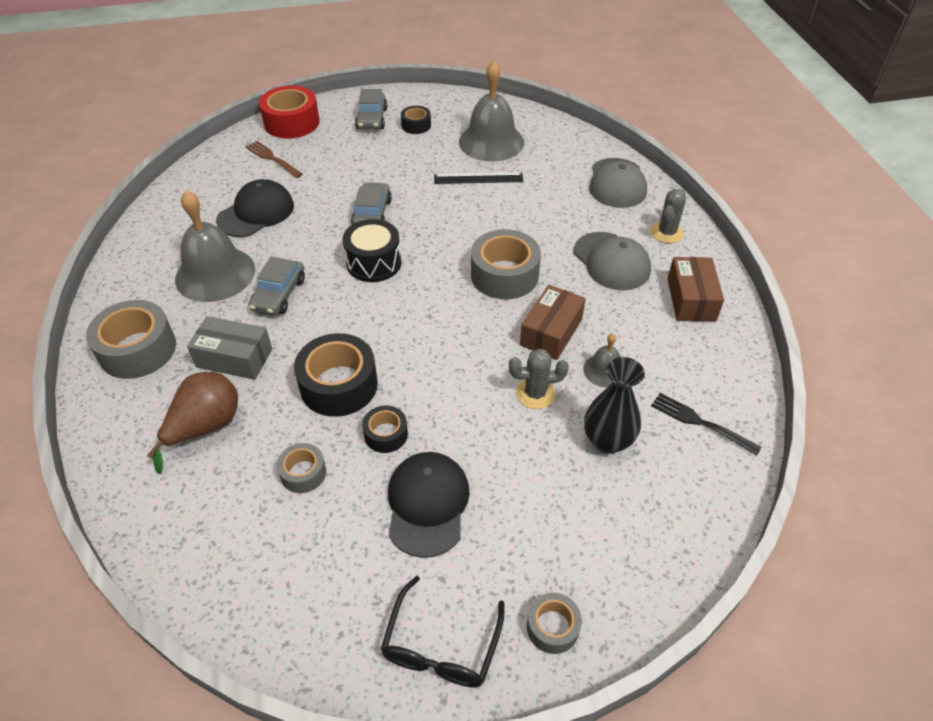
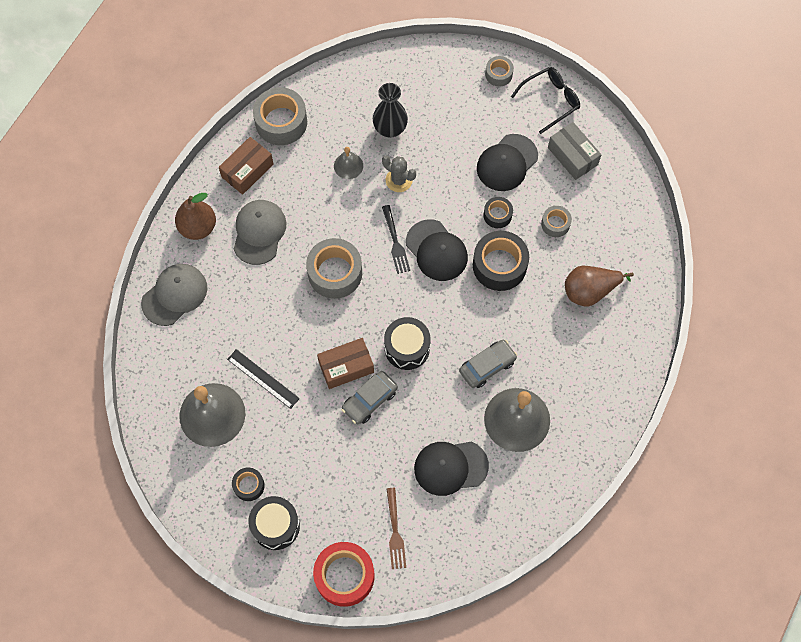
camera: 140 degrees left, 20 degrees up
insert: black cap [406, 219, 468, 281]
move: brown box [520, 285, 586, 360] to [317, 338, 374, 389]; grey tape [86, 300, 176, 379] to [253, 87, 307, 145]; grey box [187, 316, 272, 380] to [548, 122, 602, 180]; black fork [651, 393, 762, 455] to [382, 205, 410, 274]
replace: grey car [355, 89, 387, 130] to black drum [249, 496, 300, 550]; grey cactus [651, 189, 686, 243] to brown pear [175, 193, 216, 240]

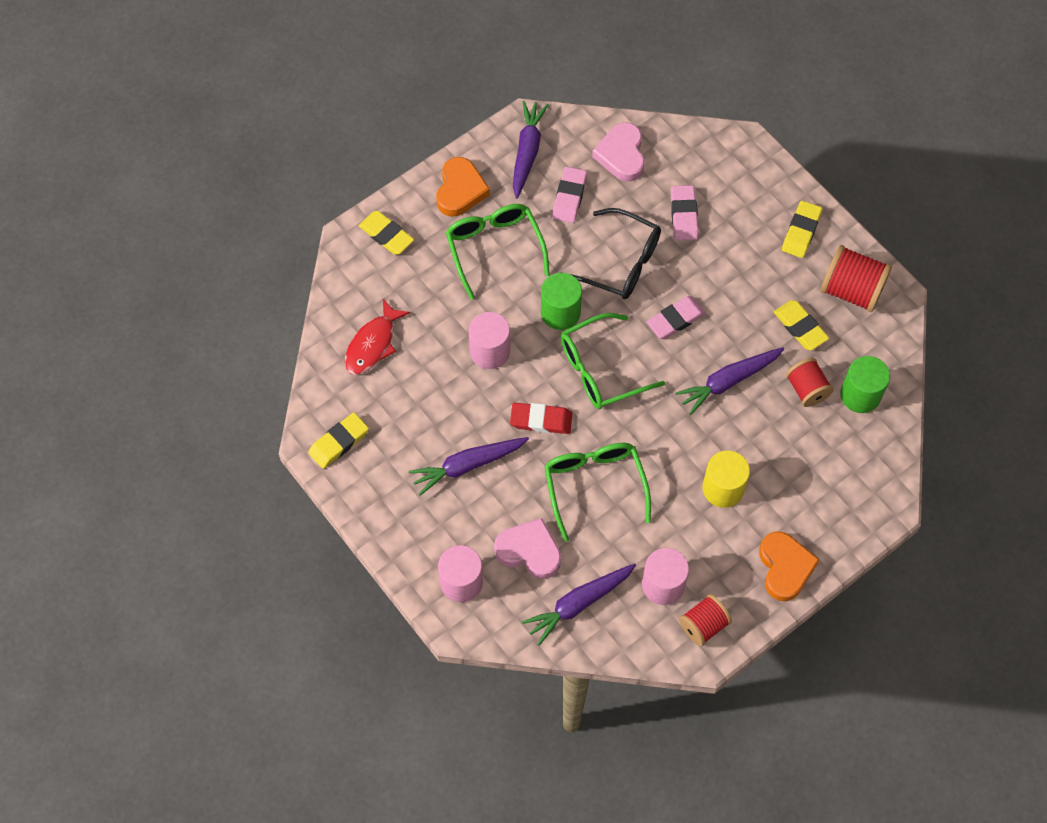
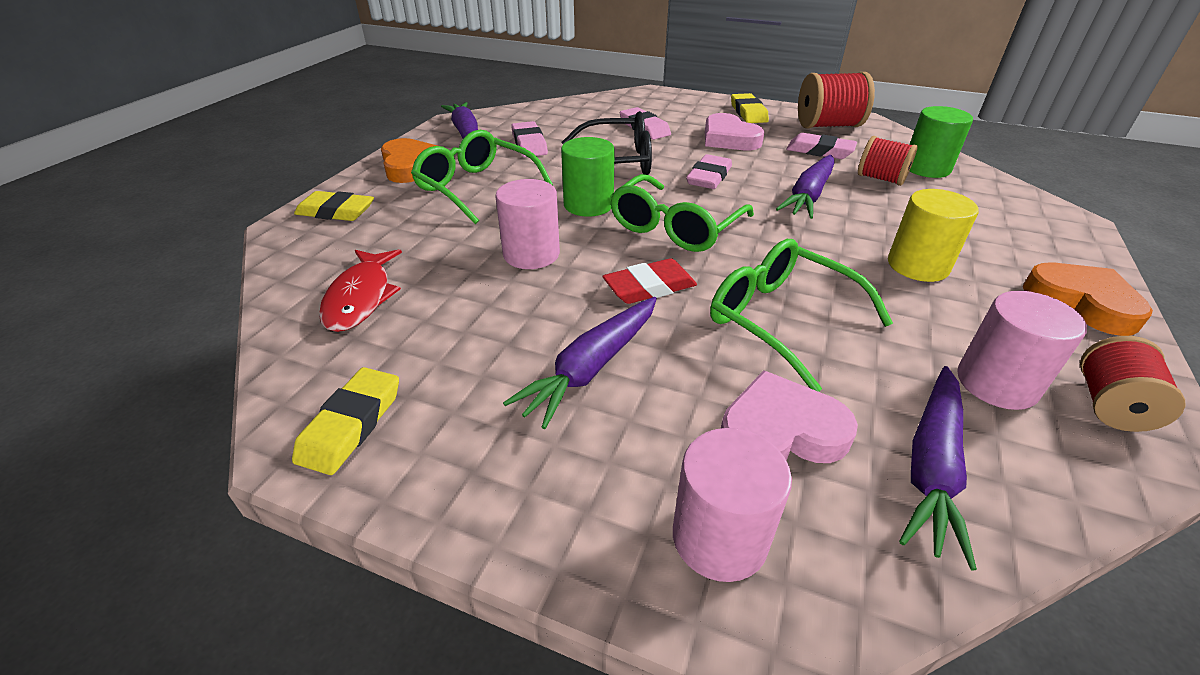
camera: 30 degrees left, 25 degrees down
move: pink heart [592, 122, 645, 182] to [705, 113, 764, 150]
recolor: yellow eraser [774, 300, 829, 350] to pink eraser [786, 133, 857, 159]

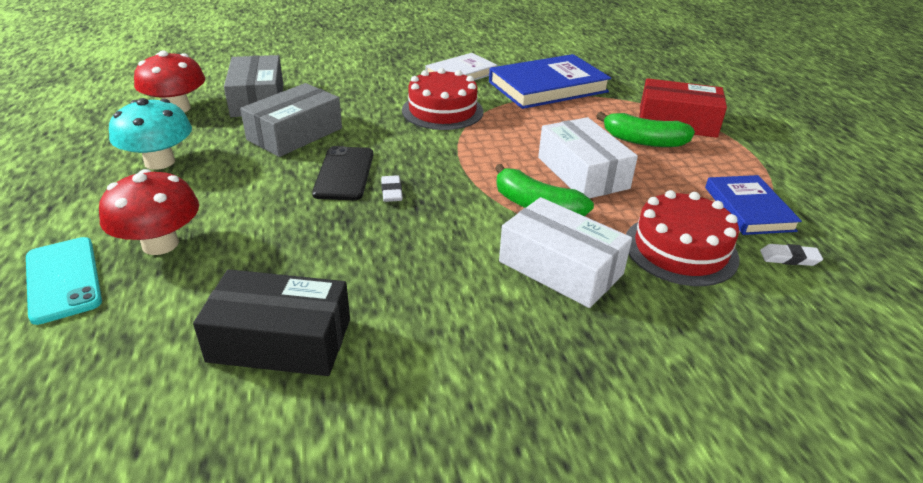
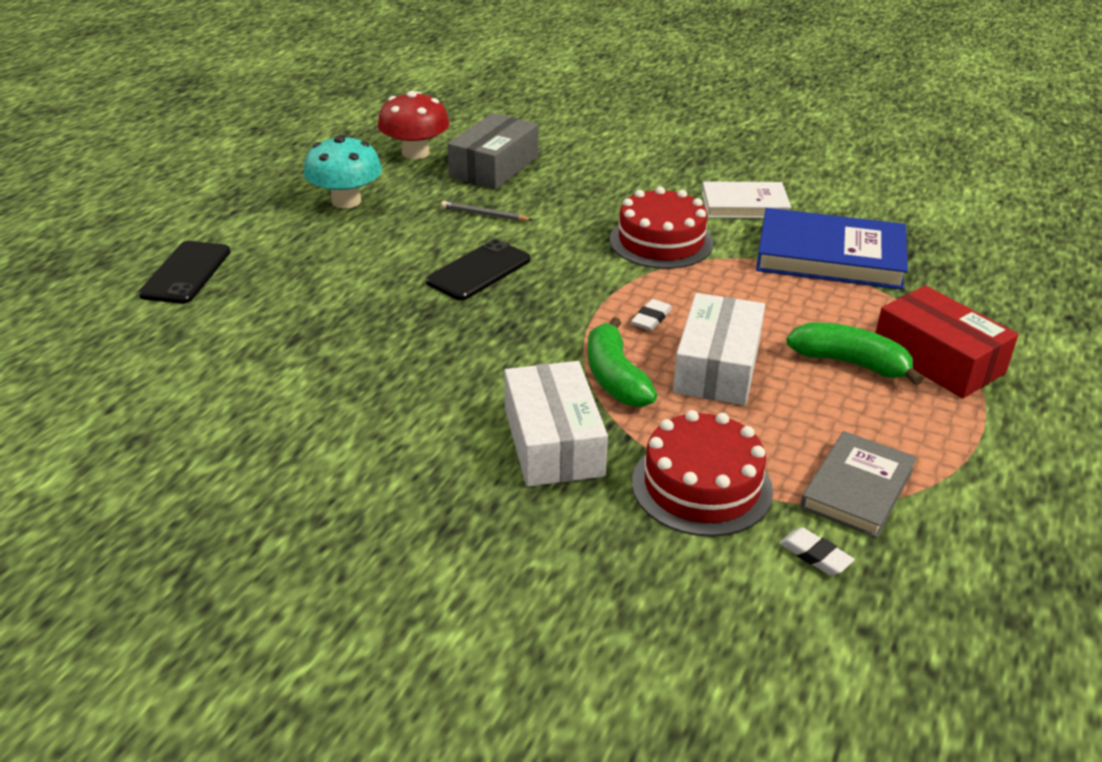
camera: 40 degrees right, 0 degrees up
delete: red mushroom [99, 169, 199, 255]; black box [193, 269, 350, 376]
move: white eraser [381, 175, 403, 202] to [631, 299, 672, 331]
replace: grey box [240, 83, 342, 157] to grey pencil [441, 201, 533, 221]
recolor: blue book [705, 175, 802, 235] to grey book [800, 431, 917, 538]; turquoise phone [26, 237, 102, 325] to black phone [138, 241, 231, 304]
rotate: green banana [596, 112, 695, 147] = [786, 323, 924, 385] 150 degrees clockwise

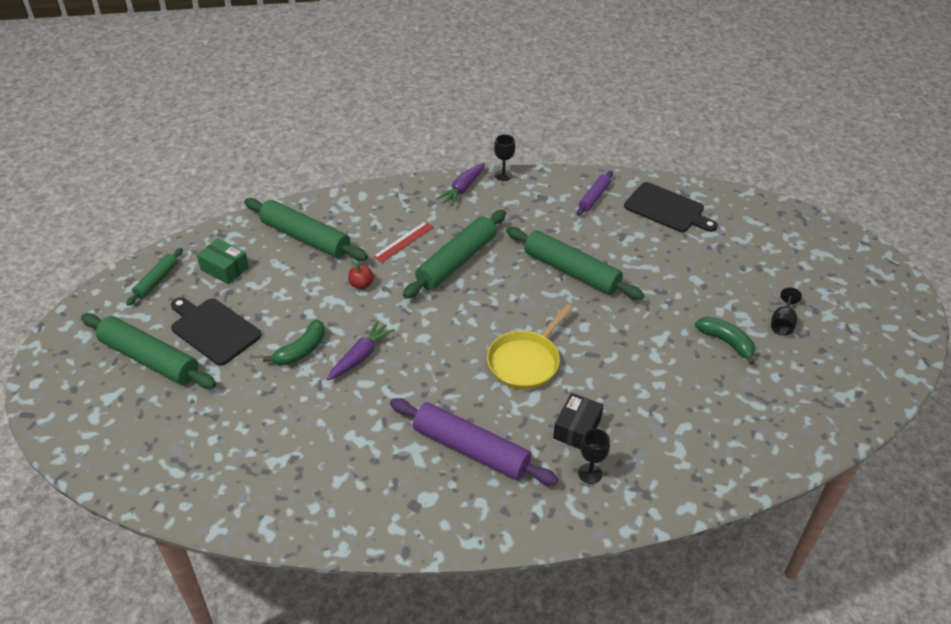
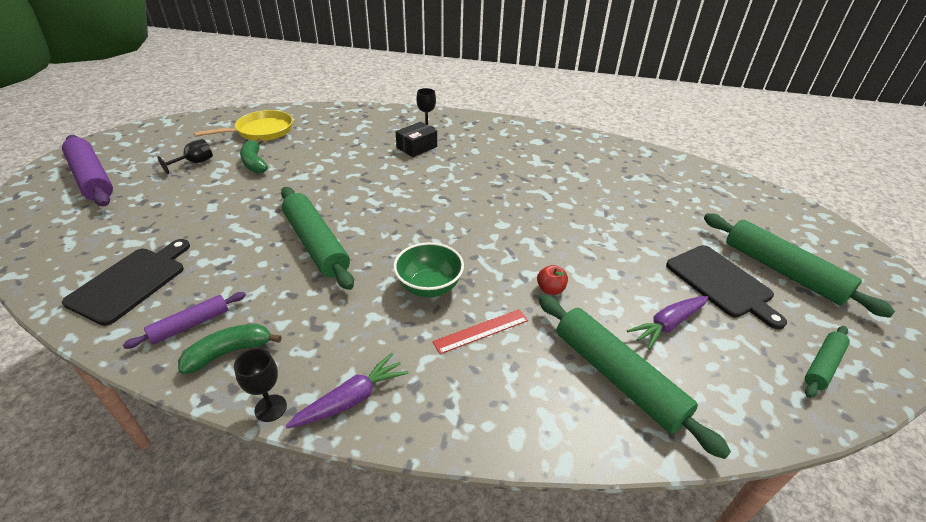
camera: 160 degrees left, 5 degrees down
delete: green box [197, 238, 249, 285]
move: yellow pan [487, 304, 573, 389] to [194, 110, 293, 141]; green banana [263, 320, 325, 365] to [178, 324, 282, 374]; purple carrot [327, 320, 395, 380] to [627, 296, 708, 350]; purple rolling pin [390, 398, 558, 485] to [62, 135, 113, 206]
replace: green rolling pin [403, 210, 506, 299] to green bowl [393, 242, 464, 297]
rotate: black cutting board [624, 182, 718, 232] = [62, 239, 190, 326] 60 degrees clockwise

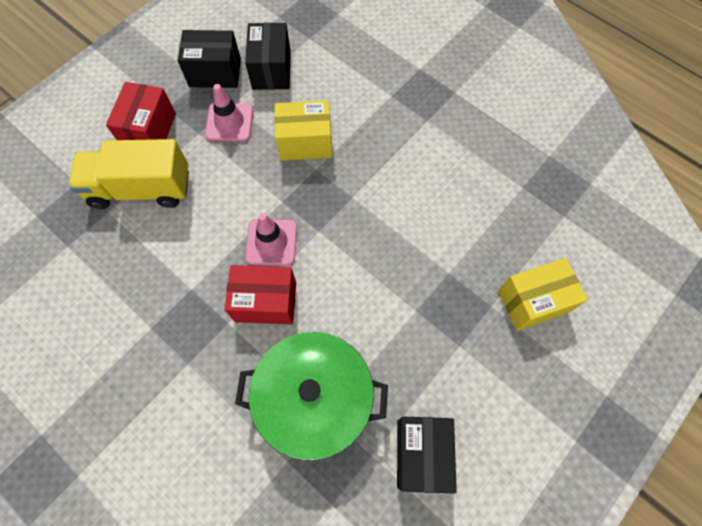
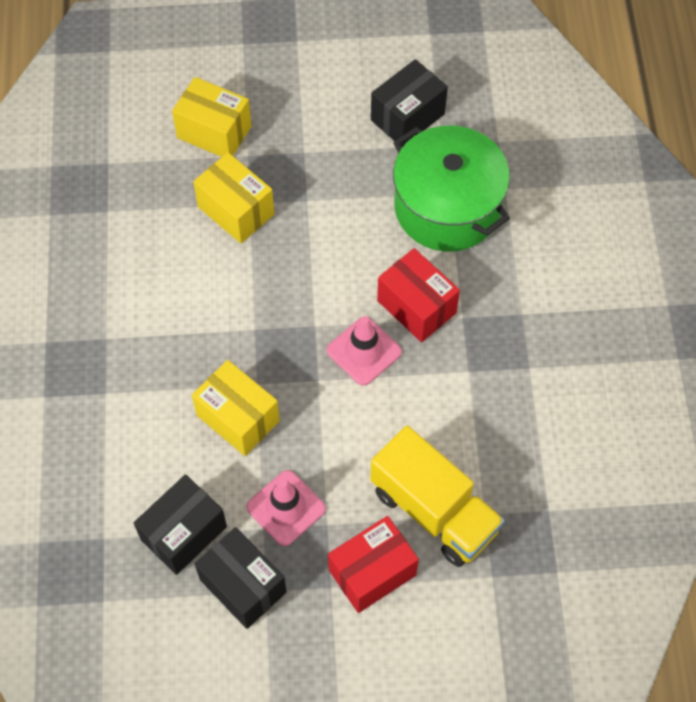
camera: 135 degrees left, 5 degrees down
insert: yellow box [193, 152, 274, 243]

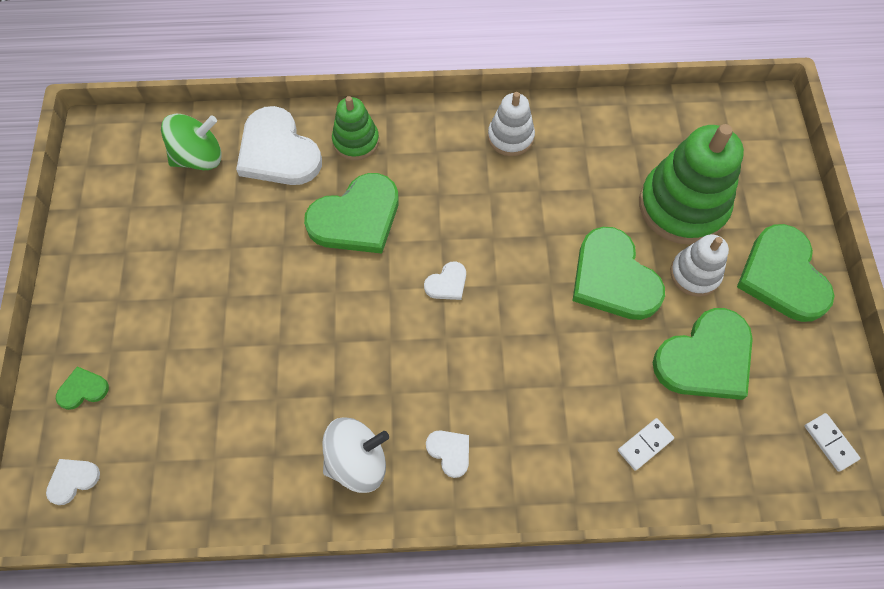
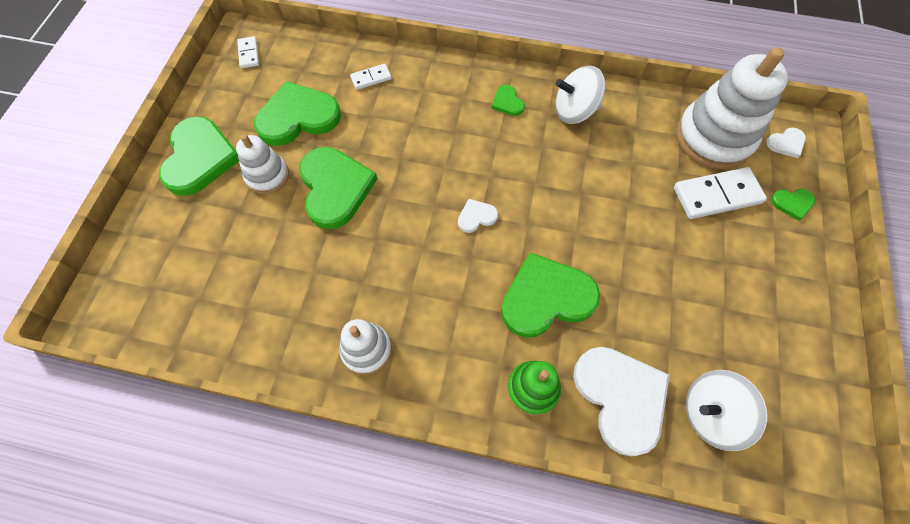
camera: 165 degrees left, 0 degrees up
delete: green stacking toy [639, 124, 744, 245]
insert: white stacking toy [676, 47, 788, 169]; white domino [674, 167, 767, 219]
recolor: green spinning top [161, 114, 222, 170] to white spinning top [686, 370, 767, 451]; white heart [426, 430, 469, 478] to green heart [492, 85, 525, 116]

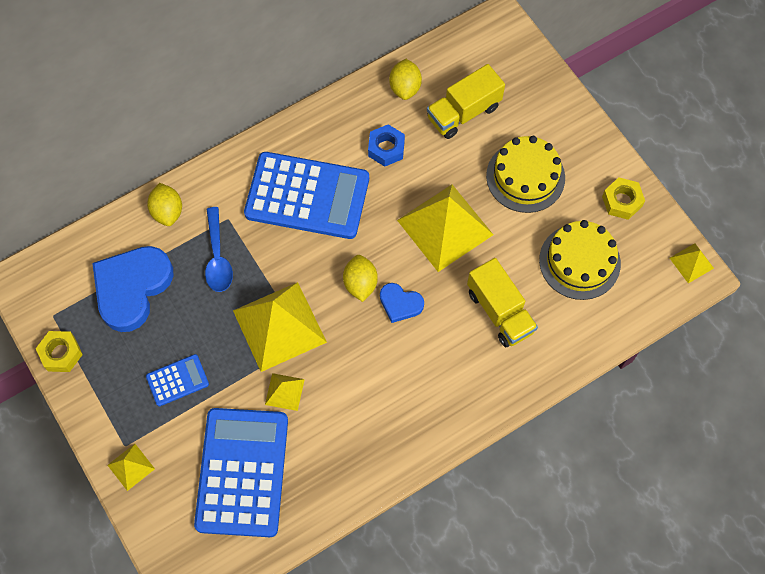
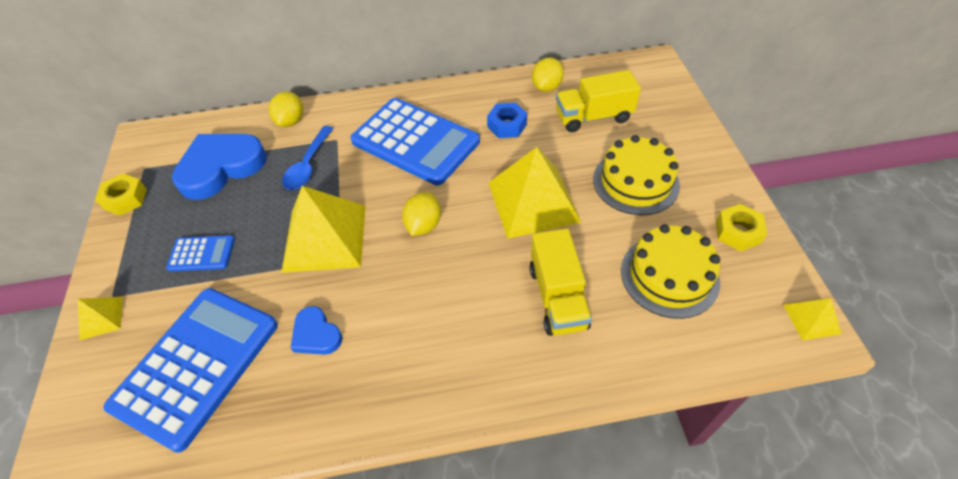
camera: 25 degrees right, 15 degrees down
delete: yellow pyramid [265, 373, 305, 411]
move: blue heart [380, 283, 424, 323] to [291, 306, 342, 355]

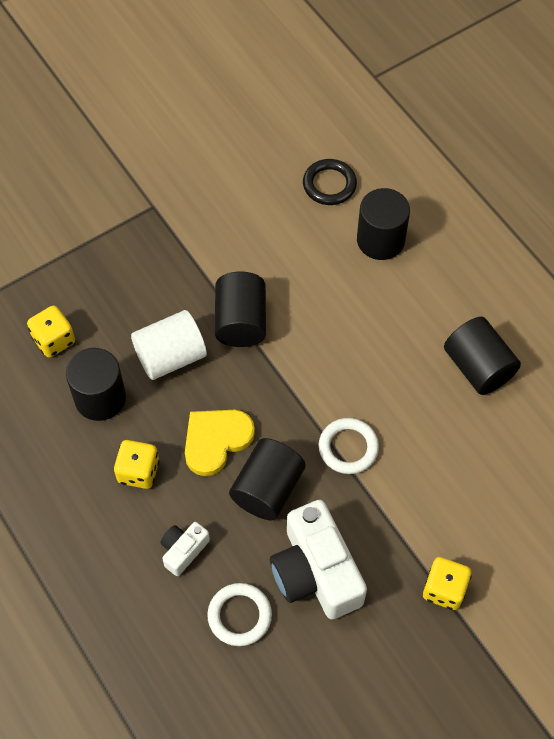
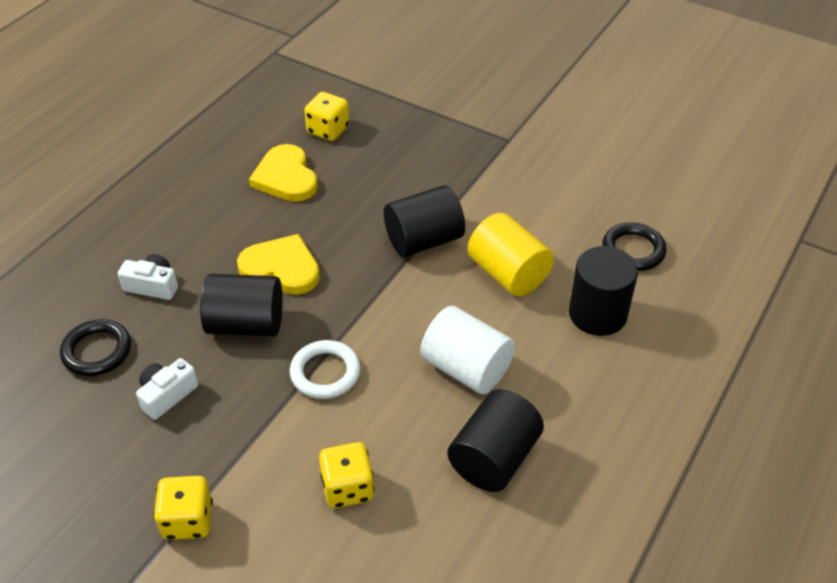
camera: 65 degrees right, 15 degrees down
insert: yellow cylinder [468, 213, 554, 297]
move: white cylinder [131, 310, 207, 380] to [420, 306, 515, 394]; yellow dice [114, 440, 159, 489] to [319, 442, 374, 508]
replace: black cylinder [66, 348, 126, 421] to yellow heart [249, 144, 318, 202]
recolor: white ring [207, 583, 272, 646] to black ring [60, 319, 131, 376]
resize: white camera [270, 500, 367, 619] = [136, 358, 198, 420] x0.49

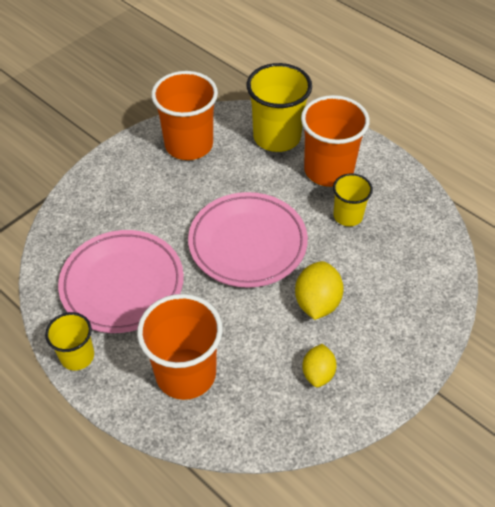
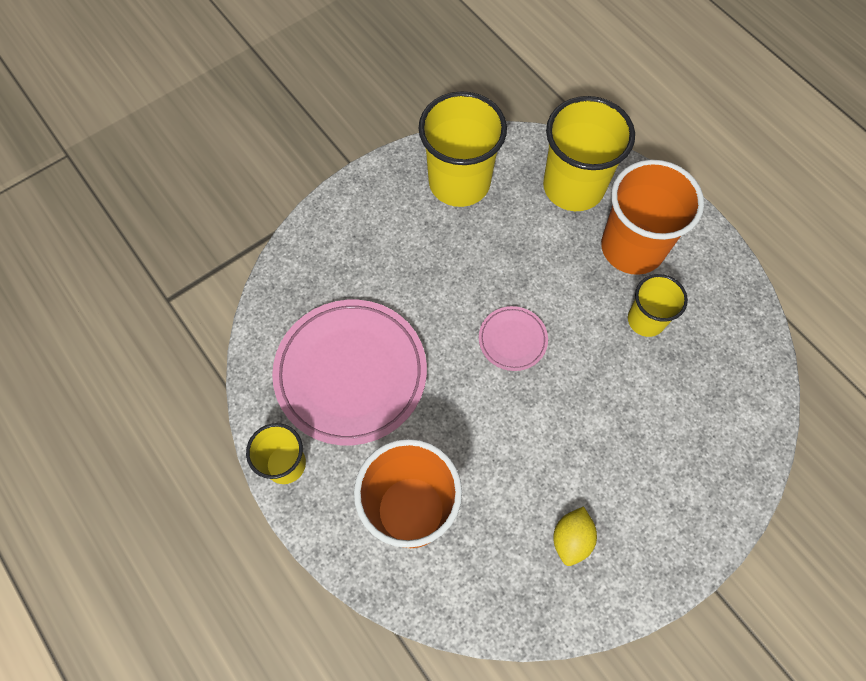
camera: 10 degrees right, 15 degrees up
delete: yellow lemon [295, 261, 344, 320]
recolor: orange cup [151, 71, 218, 160] to yellow cup [418, 91, 507, 207]
resize: pink plate [188, 192, 308, 288] = [479, 306, 548, 371] x0.46

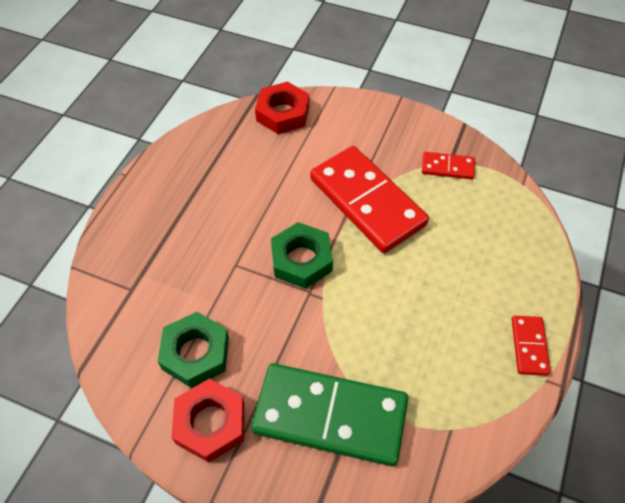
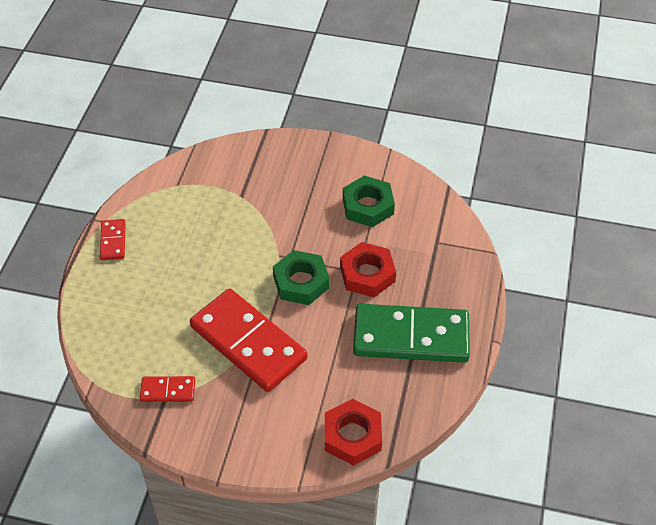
camera: 170 degrees right, 5 degrees down
move: green domino [251, 363, 408, 466] to [353, 304, 470, 363]; red nut [171, 379, 244, 462] to [340, 242, 396, 297]

